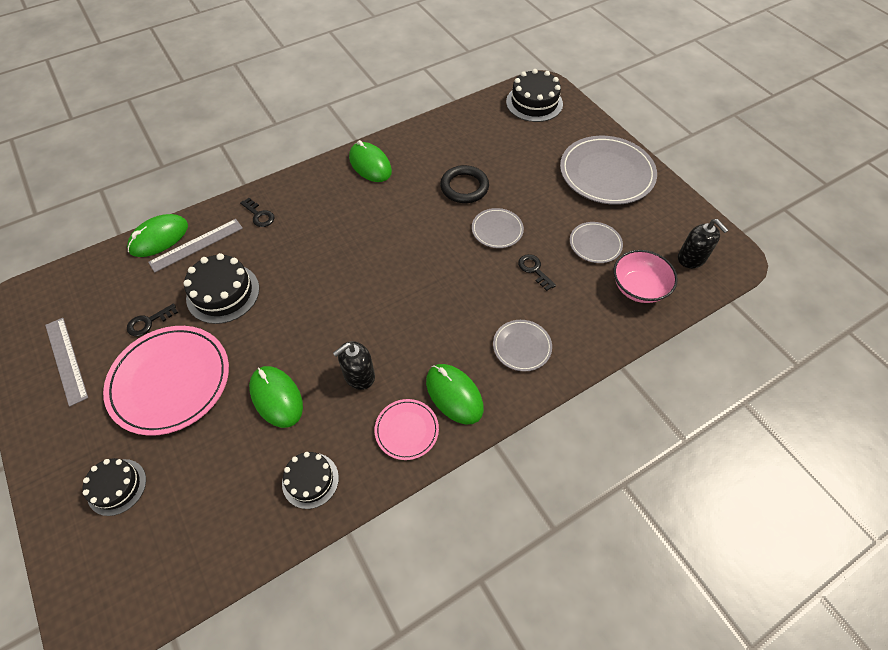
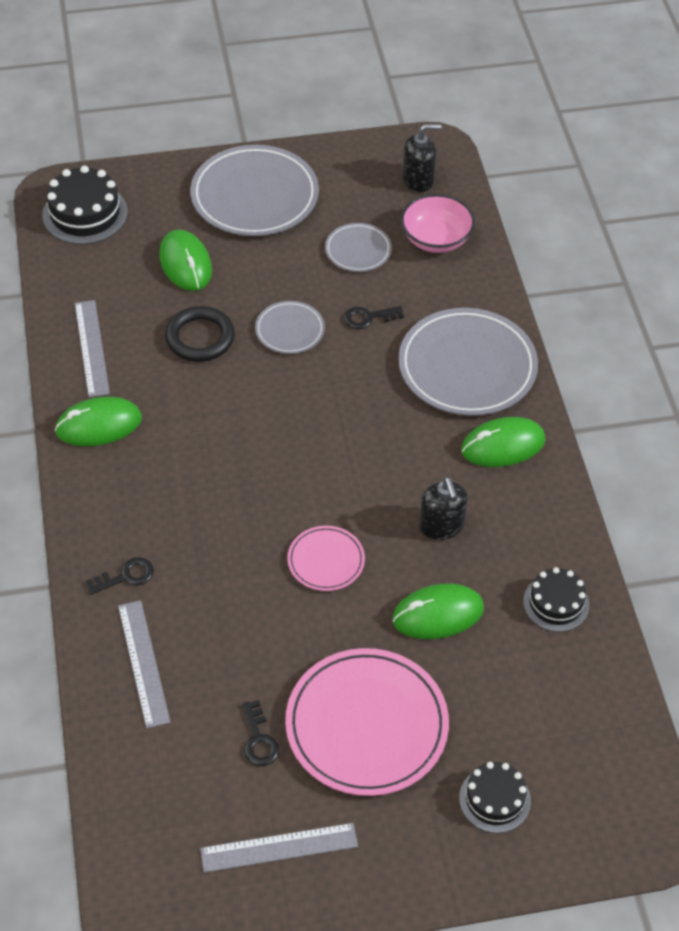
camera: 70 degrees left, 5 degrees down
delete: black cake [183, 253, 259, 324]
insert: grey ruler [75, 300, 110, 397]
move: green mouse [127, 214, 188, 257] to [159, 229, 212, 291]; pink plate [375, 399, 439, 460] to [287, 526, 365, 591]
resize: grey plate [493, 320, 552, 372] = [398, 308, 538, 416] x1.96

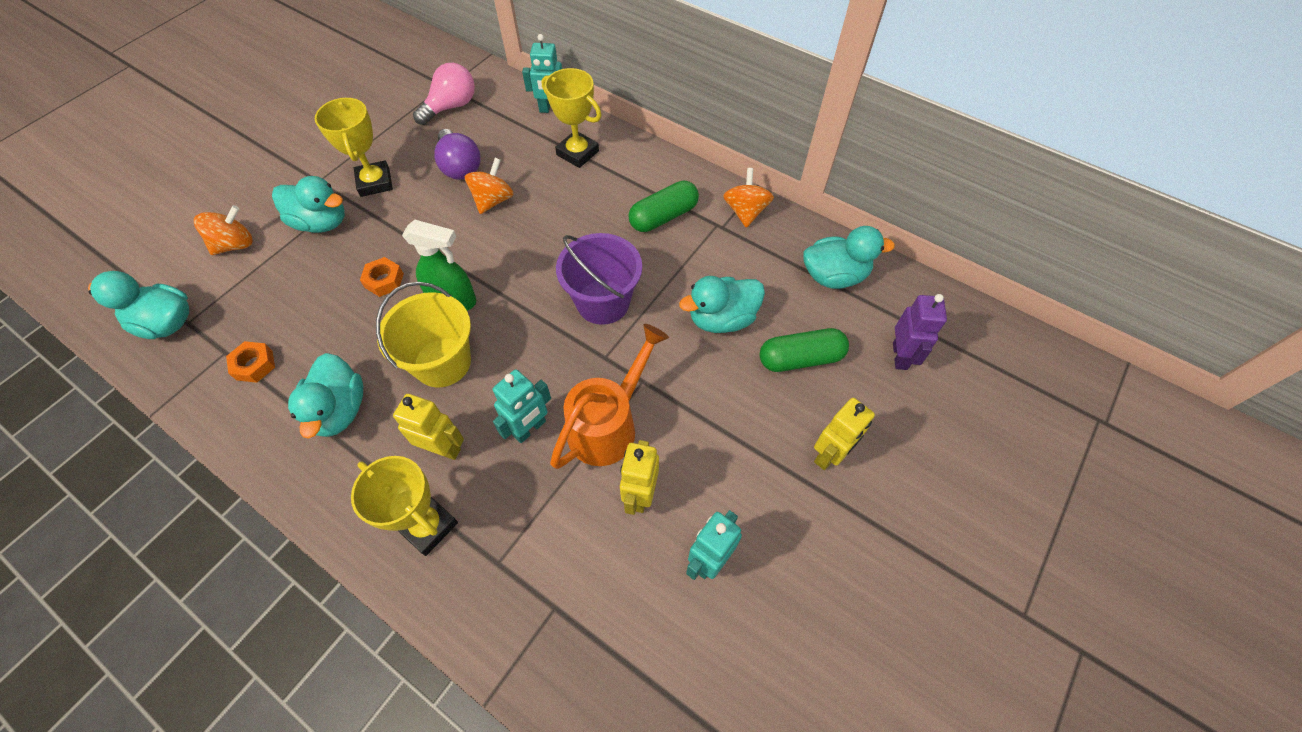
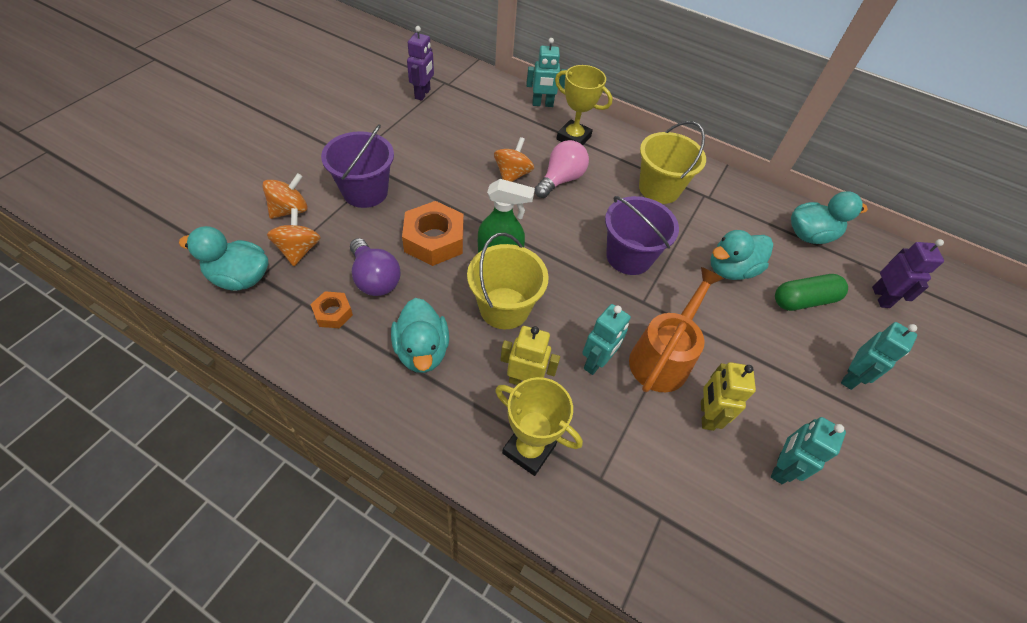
camera: 10 degrees left, 5 degrees down
delete: yellow trophy [315, 98, 393, 197]
insert: purple robot [407, 26, 434, 101]
move: pink light bulb [413, 63, 475, 125] to [535, 140, 589, 198]; purple light bulb [434, 129, 481, 180] to [350, 238, 401, 296]; orange spinning top [723, 168, 774, 228] to [267, 208, 321, 266]
replace: turquoise duck [272, 176, 345, 233] to purple bucket [321, 124, 394, 208]; green capsule [628, 181, 699, 232] to yellow bucket [639, 121, 706, 204]
recolor: yellow robot [814, 398, 875, 470] to turquoise robot [841, 322, 917, 390]
resize: orange nut [360, 257, 404, 297] = [402, 201, 464, 266] x1.88

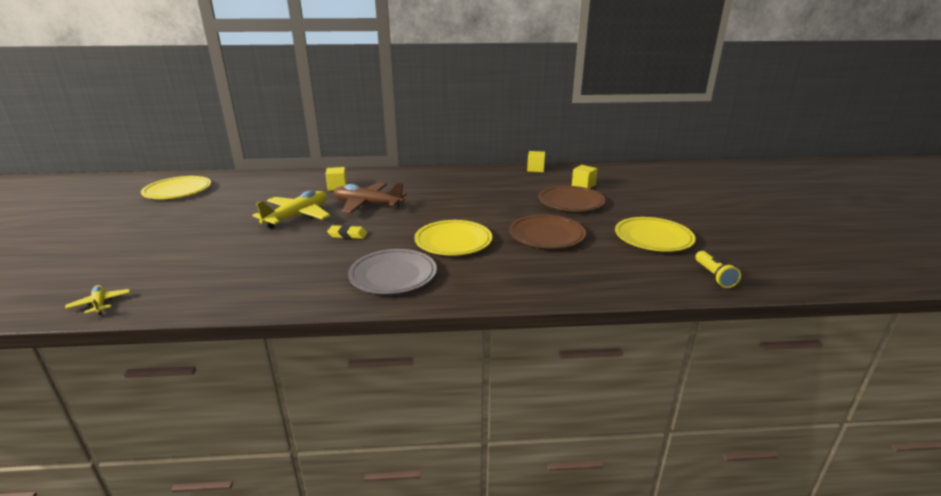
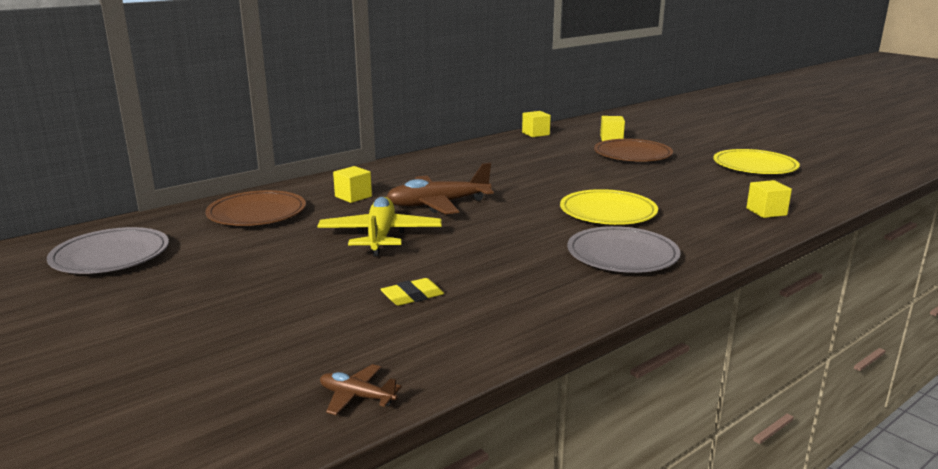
camera: 35 degrees left, 5 degrees down
delete: yellow flashlight [695, 251, 741, 288]
insert: yellow cube [746, 180, 792, 218]
move: brown plate [509, 214, 586, 249] to [205, 190, 306, 226]; yellow eraser [327, 225, 367, 239] to [381, 278, 444, 306]
recolor: yellow plate [141, 176, 211, 199] to grey plate [47, 227, 169, 274]; yellow plane [65, 285, 130, 315] to brown plane [320, 364, 402, 415]

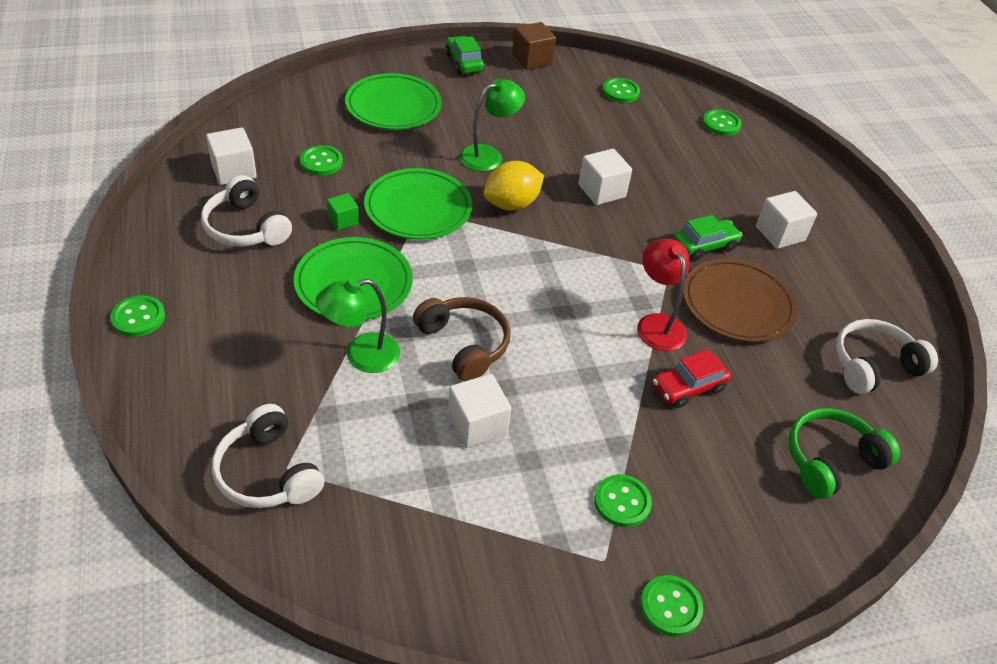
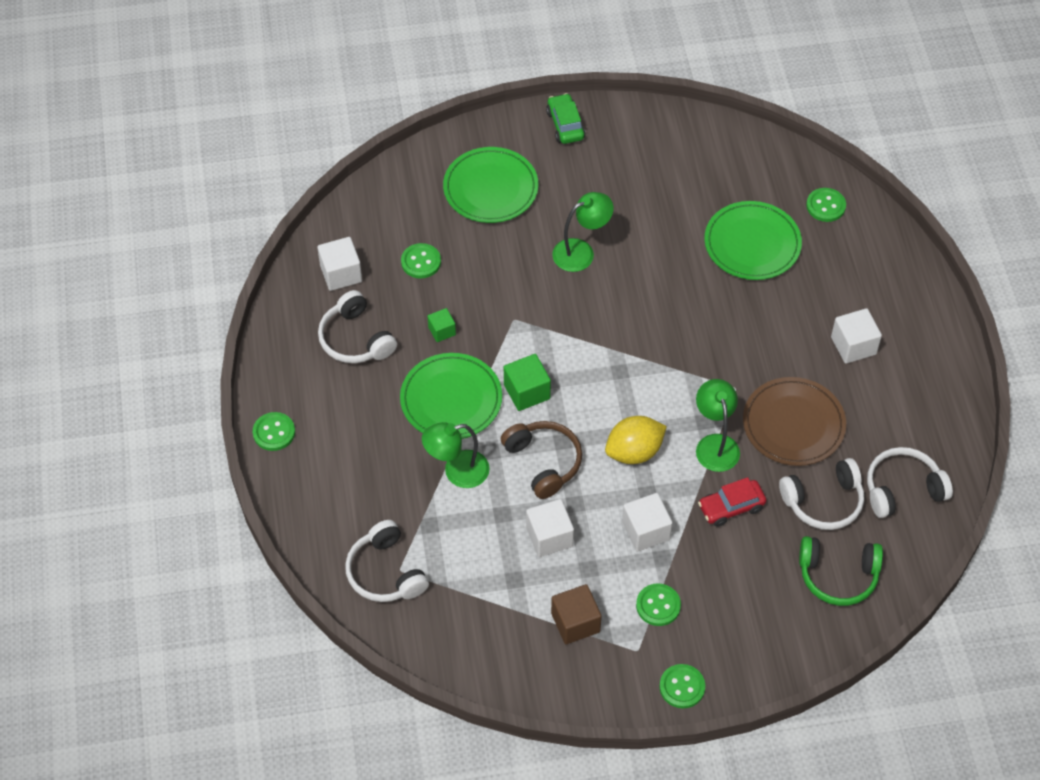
camera: 10 degrees right, 10 degrees up
delete: green button [603, 78, 640, 103]; green car [673, 215, 742, 261]
insert: green cube [504, 354, 551, 411]; white headphones [779, 458, 864, 530]
move: brown cube [512, 22, 556, 70] to [551, 584, 602, 644]; white cube [578, 149, 632, 205] to [622, 493, 672, 552]; yellow lemon [483, 161, 544, 211] to [605, 416, 667, 464]; green plate [364, 168, 472, 240] to [704, 201, 802, 280]
recolor: red lamp [637, 239, 690, 351] to green lamp [696, 379, 740, 472]
rotate: green headphones [788, 408, 900, 499] = [799, 536, 883, 606] 150 degrees counterclockwise

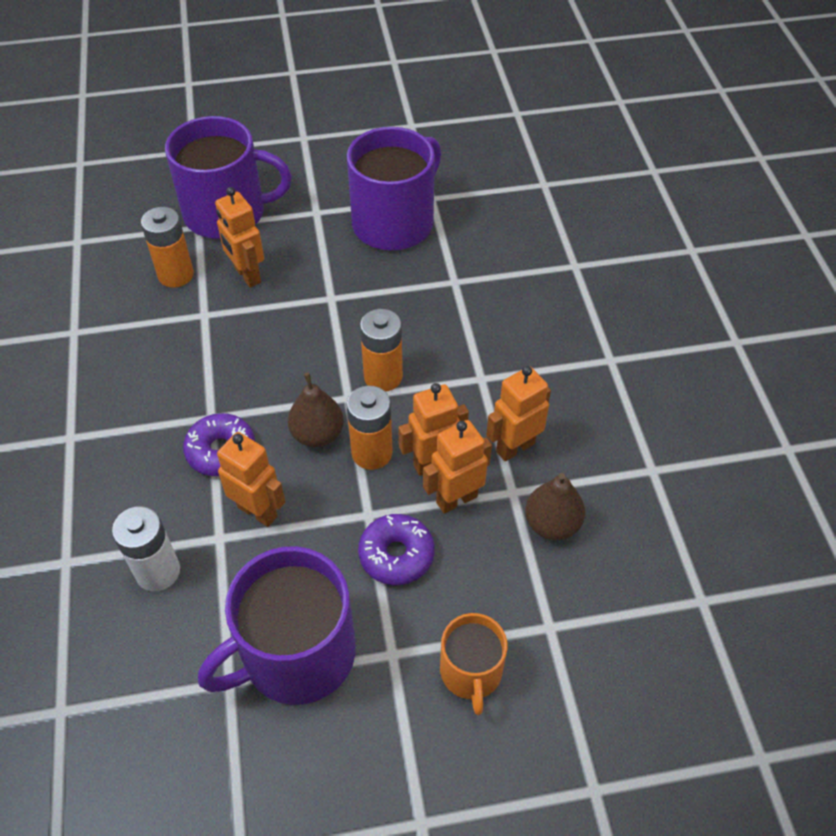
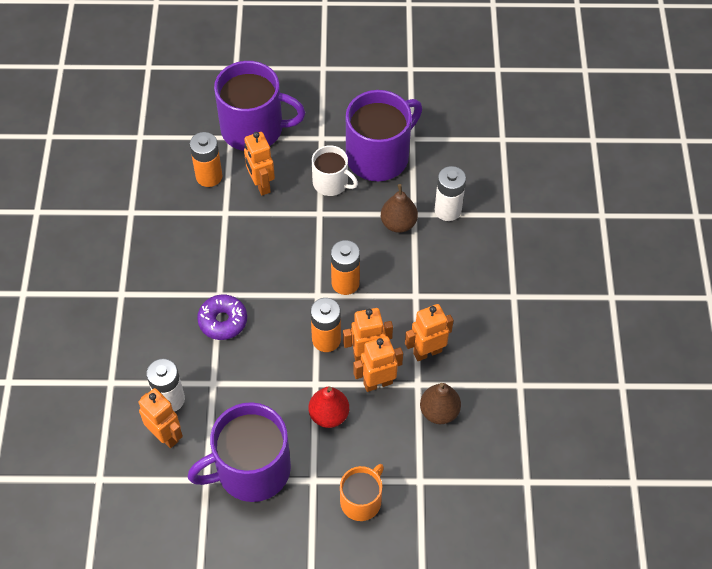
camera: 10 degrees right, 5 degrees up
insert: white mug [312, 145, 358, 196]; white battery [435, 166, 466, 221]
move: brown pear [288, 372, 344, 447] to [381, 184, 418, 233]; orange robot [217, 432, 285, 527] to [139, 388, 183, 448]
replace: purple donut [358, 514, 435, 585] to red pear [309, 387, 349, 428]
rotate: orange mug [440, 613, 508, 715] = [340, 464, 384, 521] 150 degrees counterclockwise

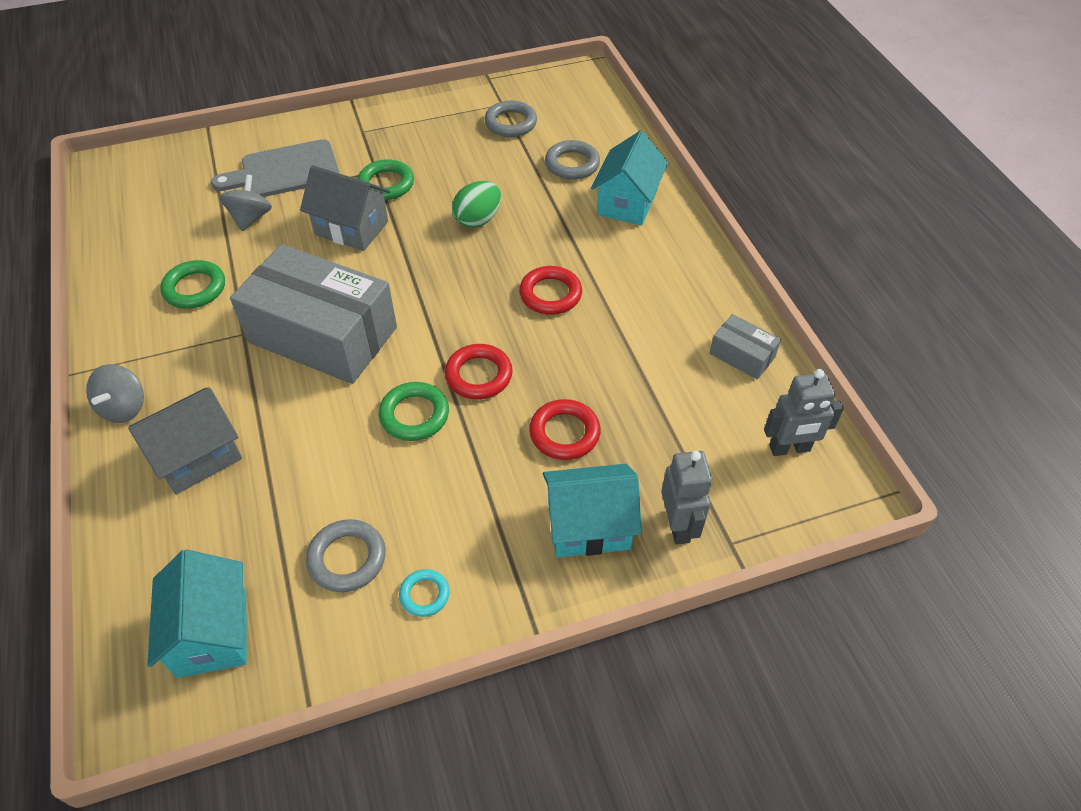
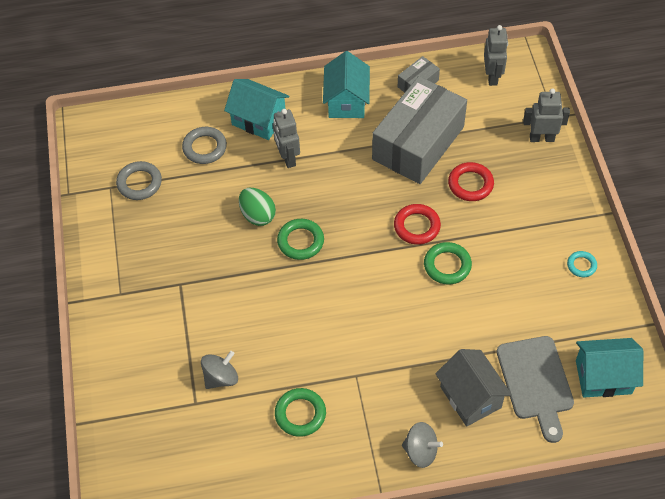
camera: 80 degrees left, 5 degrees up
delete: grey house [300, 165, 390, 251]; red ring [519, 266, 582, 315]; grey ring [306, 519, 386, 592]
insert: grey robot [273, 109, 300, 168]
move: grey cutting board [211, 139, 340, 197] to [497, 336, 574, 443]; green ring [358, 159, 414, 200] to [277, 219, 324, 260]; grey box [230, 244, 397, 384] to [372, 76, 467, 184]; turquoise house [543, 464, 642, 558] to [323, 51, 370, 118]
rotate: grey spinning top [219, 174, 272, 231] = [201, 351, 238, 389] 120 degrees clockwise

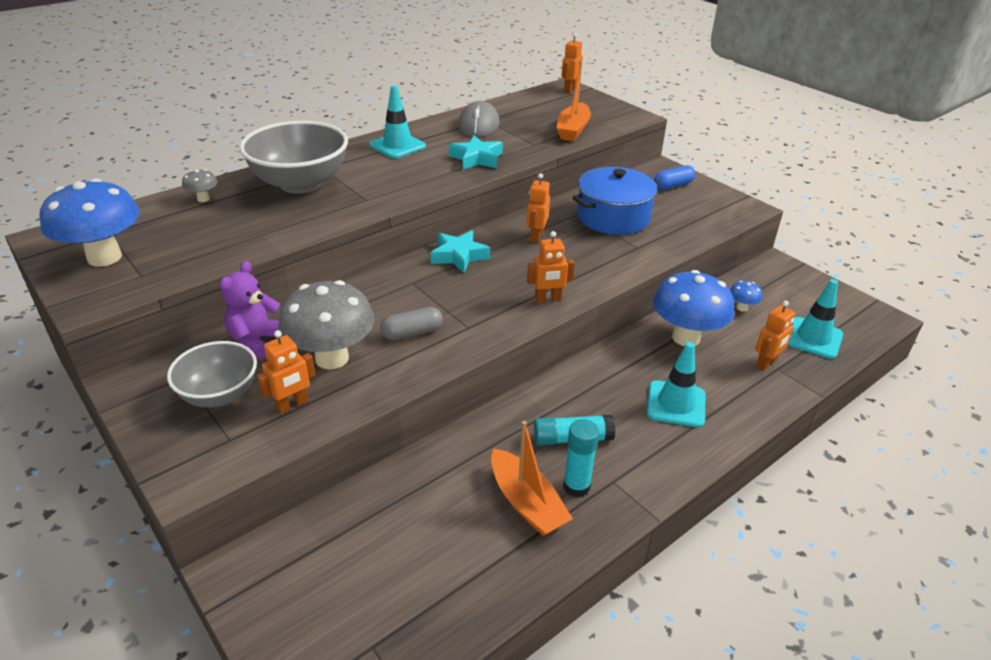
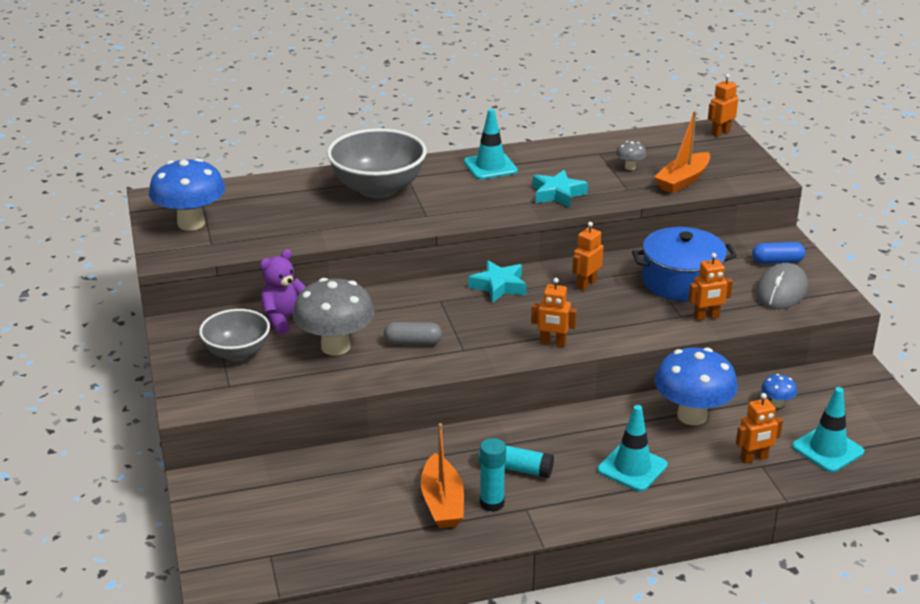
camera: 25 degrees right, 5 degrees down
move: grey mouse [458, 101, 499, 137] to [755, 263, 808, 309]; grey mushroom [182, 169, 218, 202] to [616, 141, 646, 170]; orange robot [257, 330, 316, 414] to [688, 253, 733, 321]

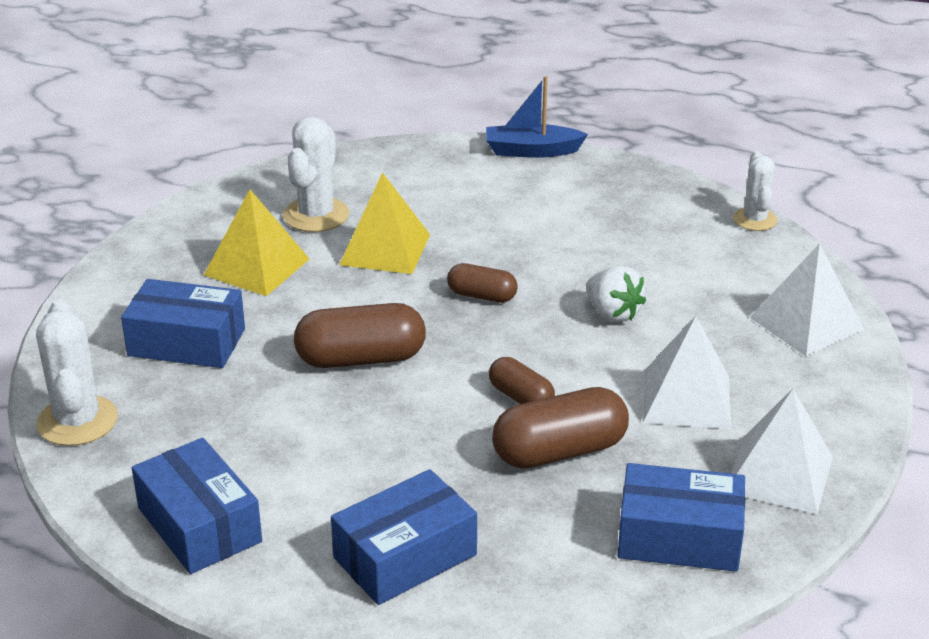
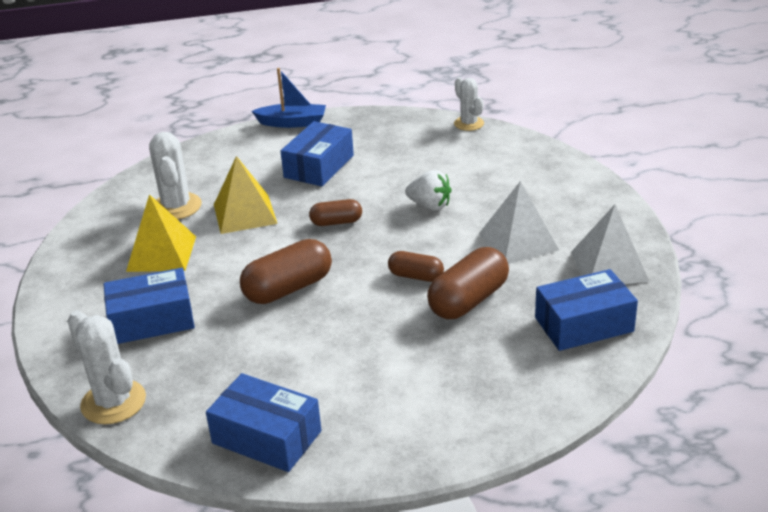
camera: 25 degrees left, 0 degrees up
delete: white pyramid [750, 243, 864, 357]
move: blue box [331, 469, 477, 605] to [280, 121, 354, 186]
rotate: blue boat [486, 76, 588, 158] = [252, 68, 326, 128] 150 degrees counterclockwise

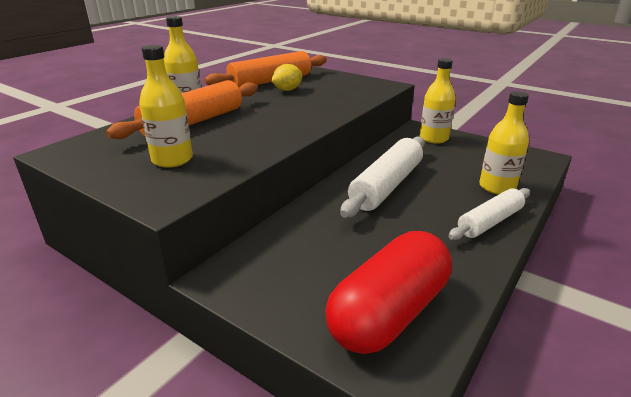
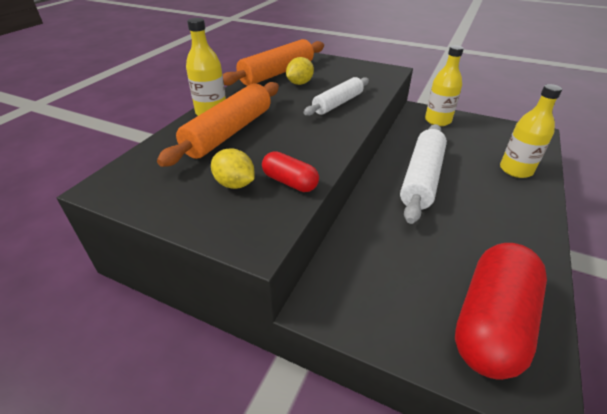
camera: 10 degrees left, 10 degrees up
insert: red capsule [262, 151, 319, 192]
move: white rolling pin [448, 188, 530, 240] to [304, 77, 369, 116]
replace: yellow bottle [139, 45, 193, 168] to yellow lemon [211, 149, 255, 189]

